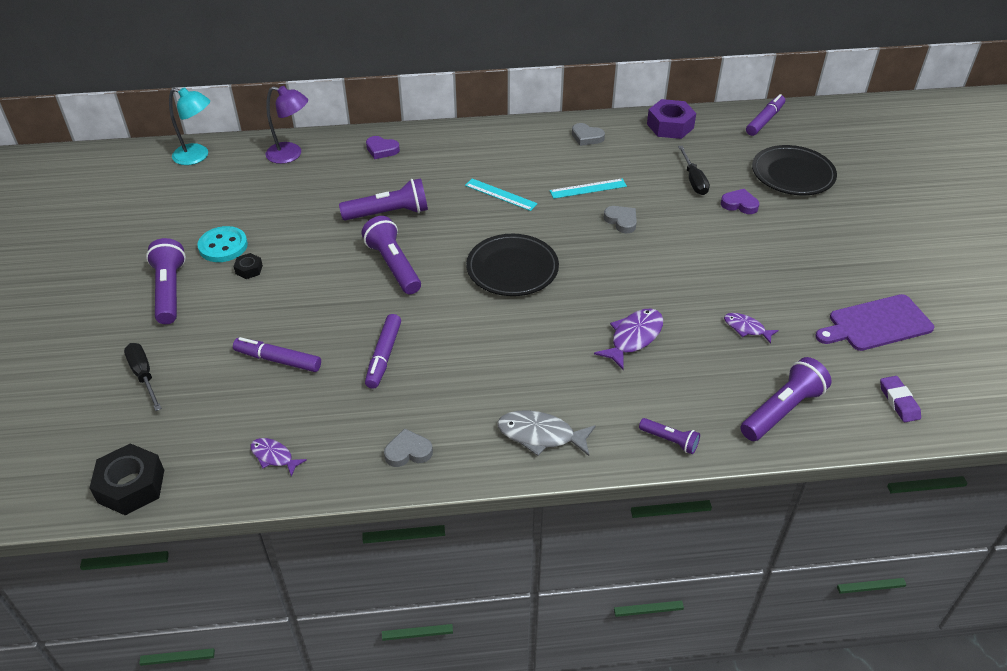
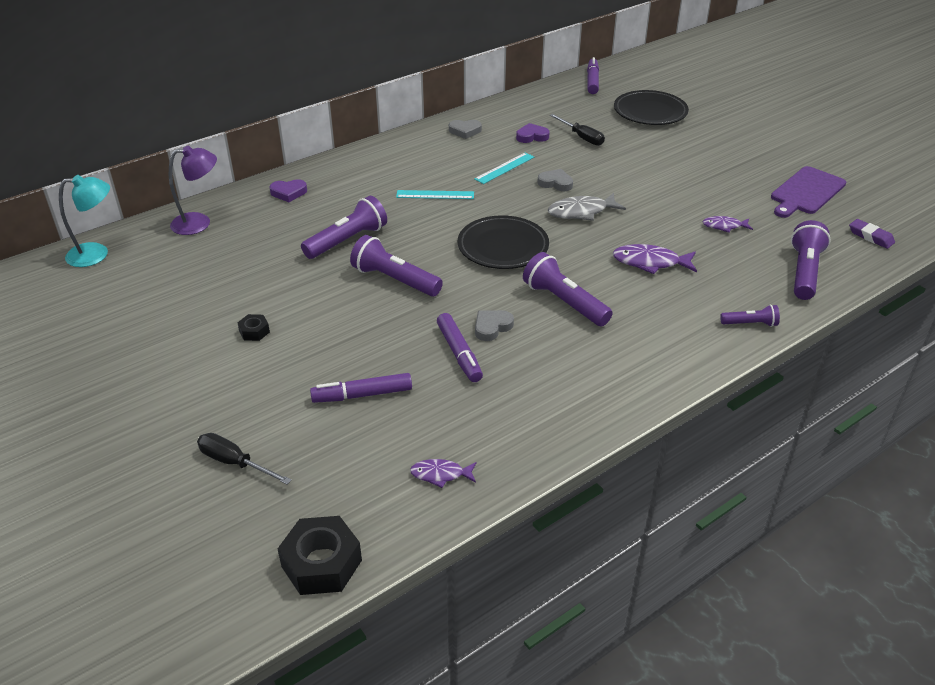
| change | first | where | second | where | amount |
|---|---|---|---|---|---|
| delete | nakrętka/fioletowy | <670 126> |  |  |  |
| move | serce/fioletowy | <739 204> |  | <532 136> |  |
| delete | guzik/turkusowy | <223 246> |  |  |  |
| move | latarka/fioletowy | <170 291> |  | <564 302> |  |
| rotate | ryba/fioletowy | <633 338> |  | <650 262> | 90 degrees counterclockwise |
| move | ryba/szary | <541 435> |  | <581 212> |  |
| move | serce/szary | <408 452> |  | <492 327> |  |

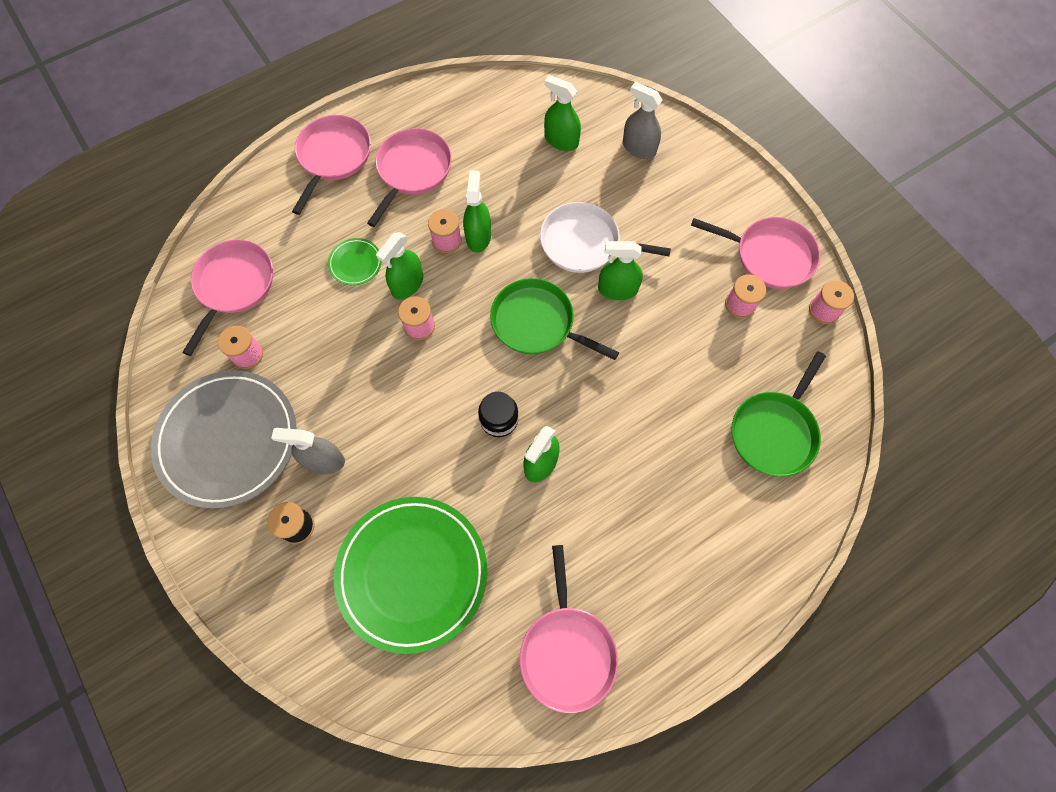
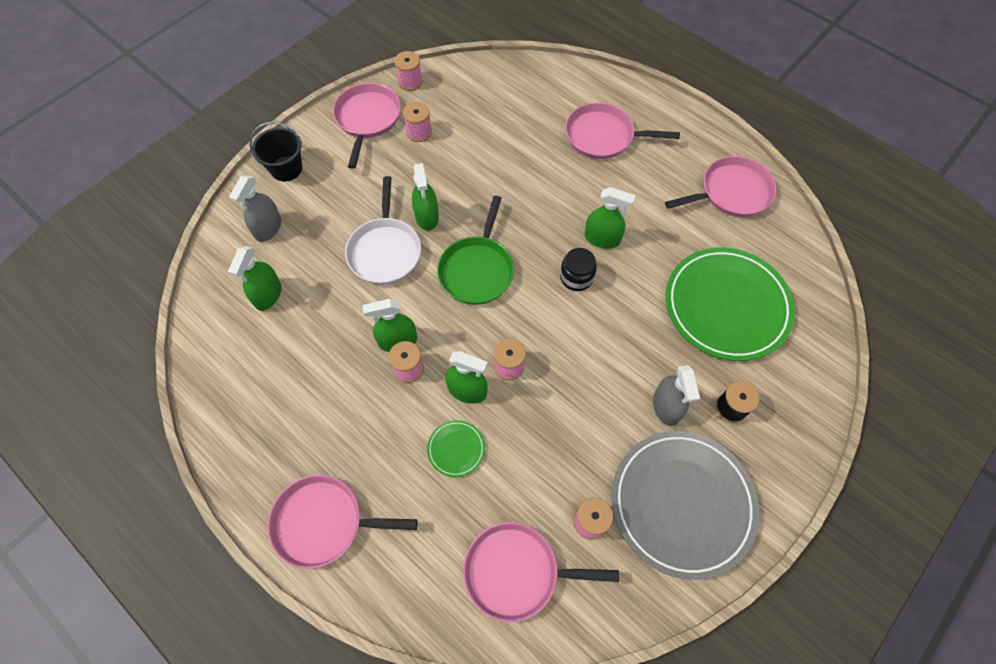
| change | first | where | second | where | amount |
|---|---|---|---|---|---|
| move | patelnia/różowy | <412 170> |  | <603 136> |  |
| delete | patelnia/zielony | <774 432> |  |  |  |
| insert |  |  | wiadro/czarny | <286 168> |  |

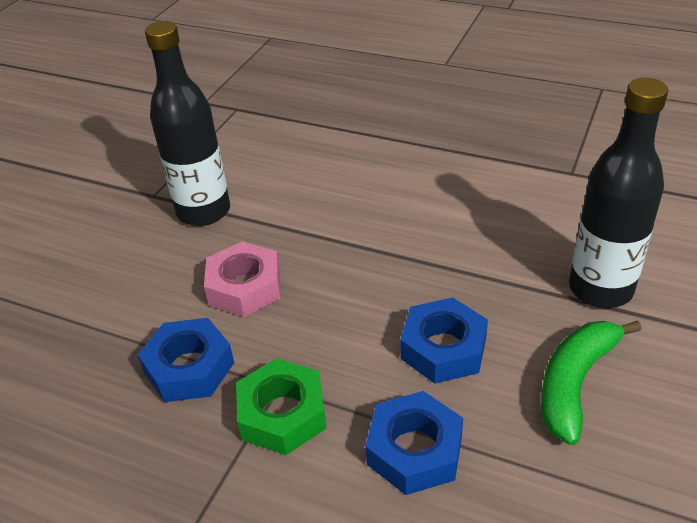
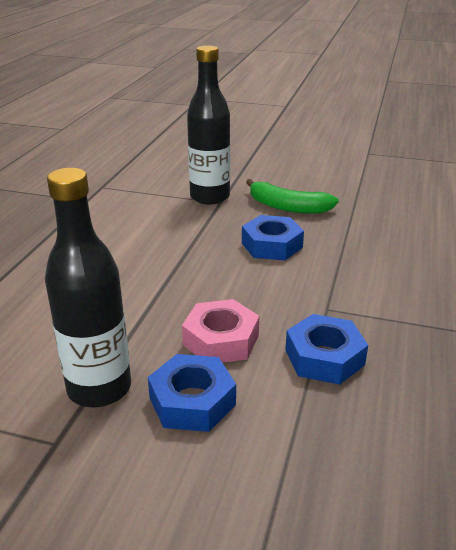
| change | first | where | second | where | amount |
|---|---|---|---|---|---|
| delete | nakrętka/zielony | <282 414> |  |  |  |
| move | nakrętka/niebieski | <414 450> |  | <192 401> |  |

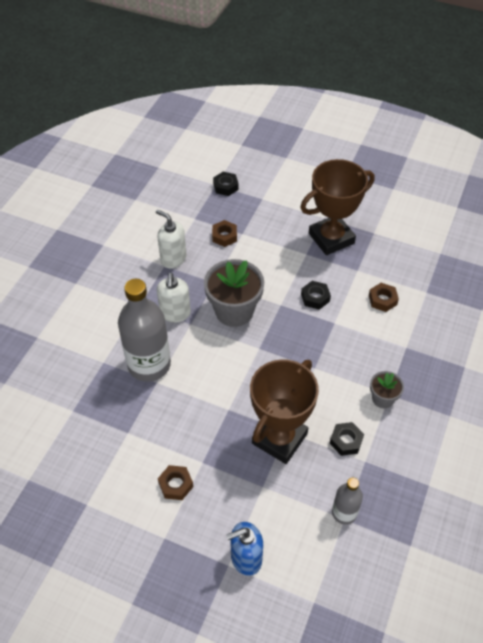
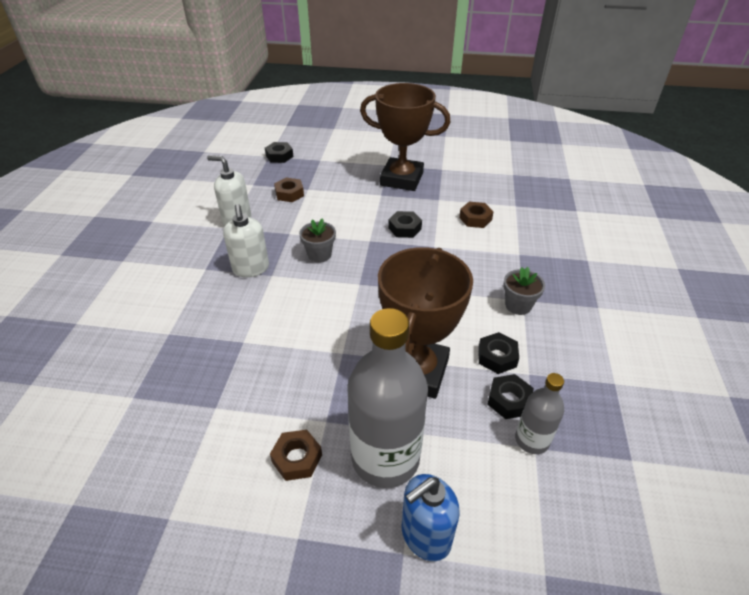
| change | first | where | second | where | amount |
|---|---|---|---|---|---|
| rotate | puchar/brązowy | <331 238> |  | <401 179> | 60 degrees clockwise |
| resize | doniczka/szary | <234 311> |  | <319 255> | x0.52 |
| move | butelka/szary | <149 365> |  | <385 458> |  |
| insert |  |  | nakrętka/czarny | <509 400> |  |

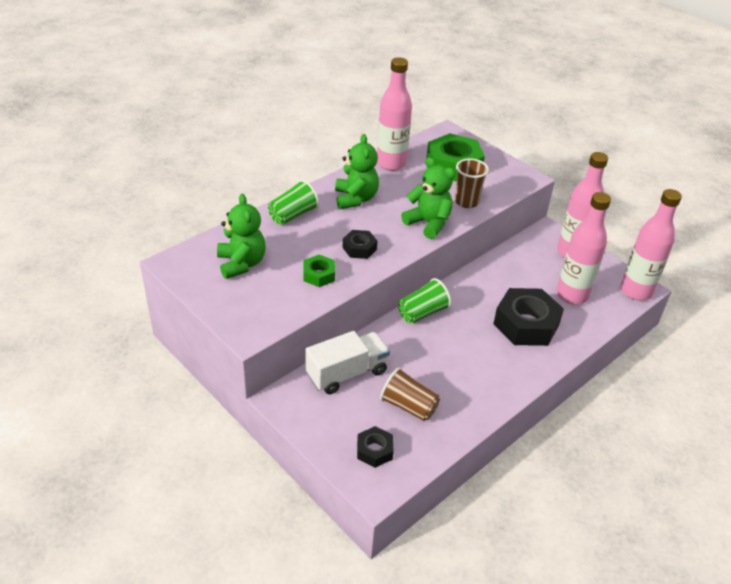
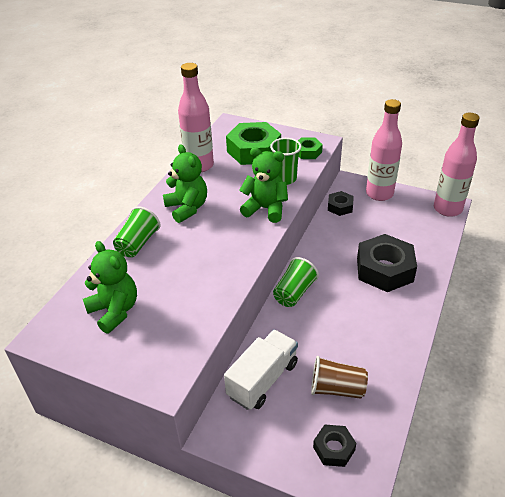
| change | first | where | second | where | amount |
|---|---|---|---|---|---|
| recolor | szklanka/brązowy | <466 202> | szklanka/zielony | <285 179> |  |
| delete | butelka/różowy | <572 295> |  |  |  |
| move | nakrętka/czarny | <359 248> |  | <340 207> |  |
| move | nakrętka/zielony | <319 275> |  | <308 152> |  |

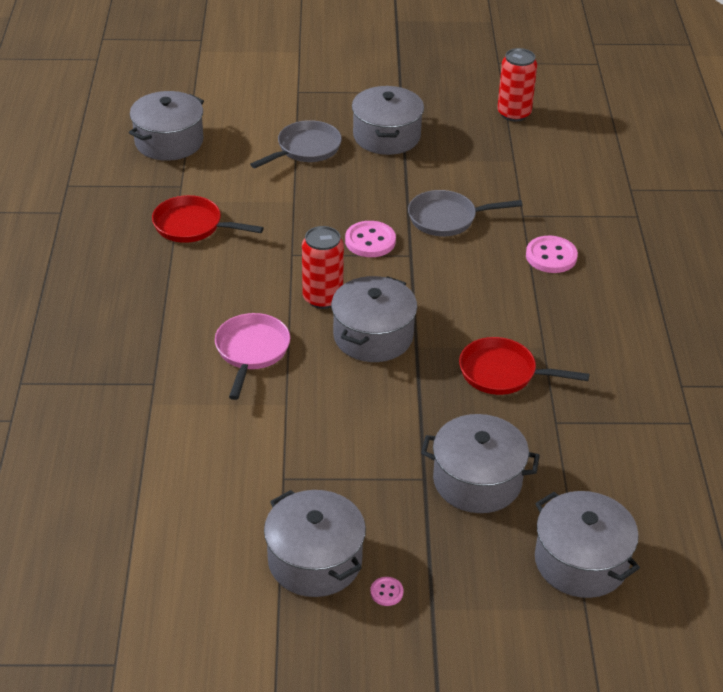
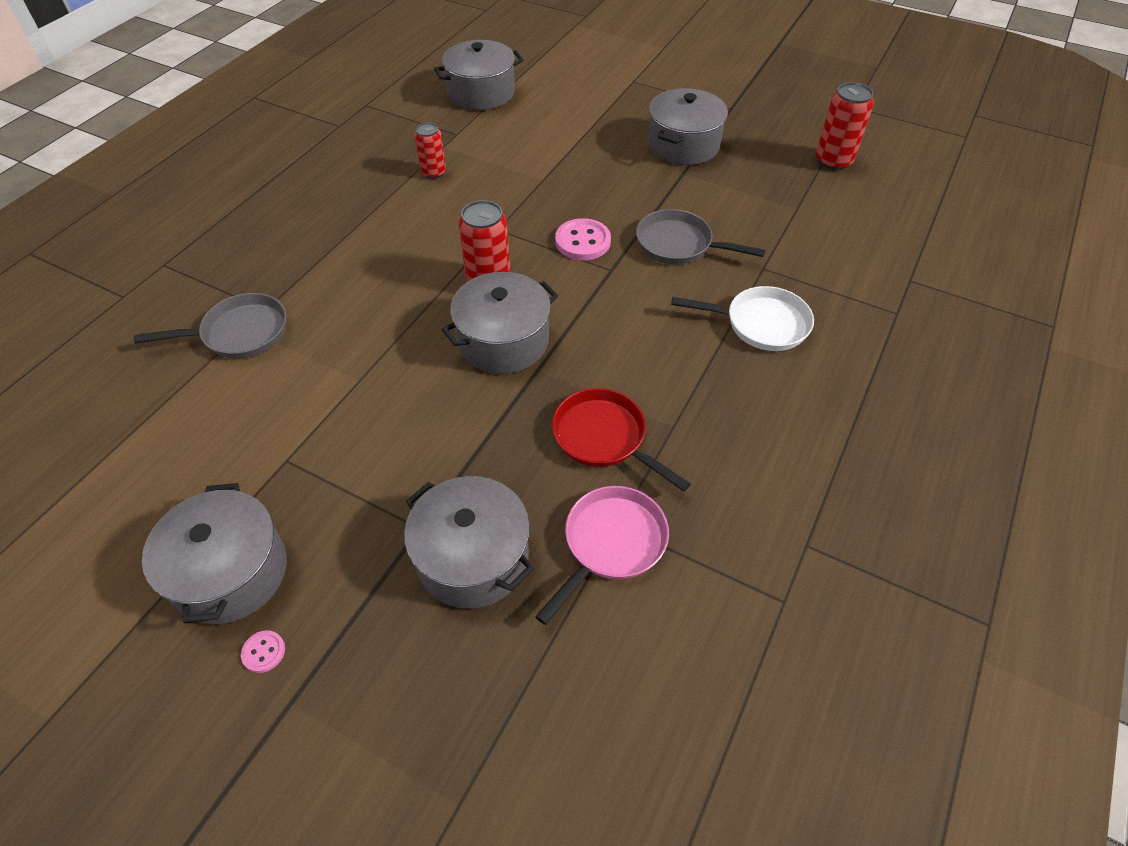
| change | first | where | second | where | amount |
|---|---|---|---|---|---|
| move | patelnia/szary | <305 149> |  | <240 333> |  |
| replace | patelnia/czerwony | <192 226> | puszka/czerwony | <433 172> |  |
| replace | guzik/różowy | <551 256> | patelnia/biały | <761 324> |  |
| move | patelnia/różowy | <251 351> |  | <611 544> |  |
| delete | garnek/szary | <581 561> |  |  |  |

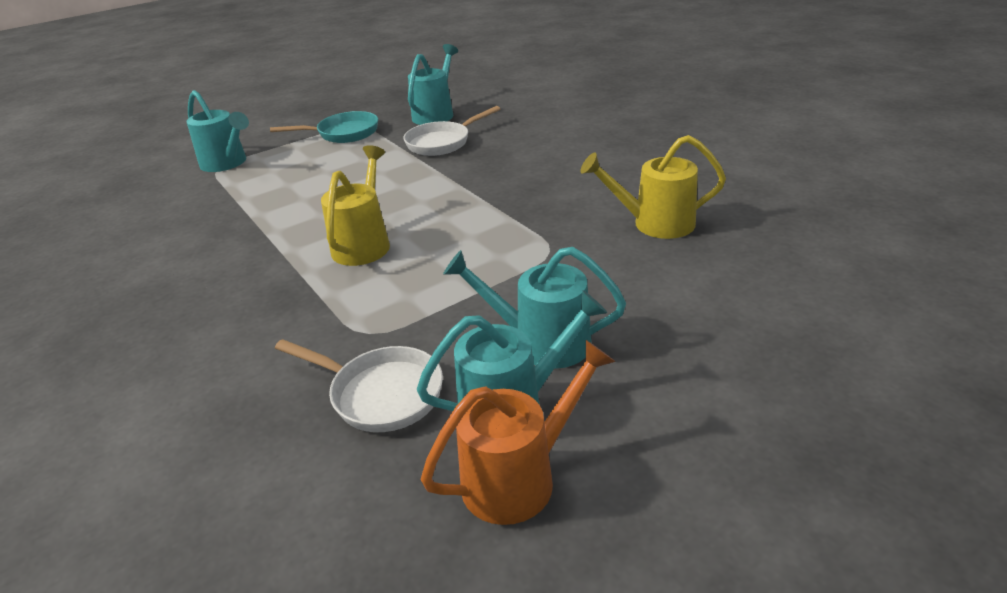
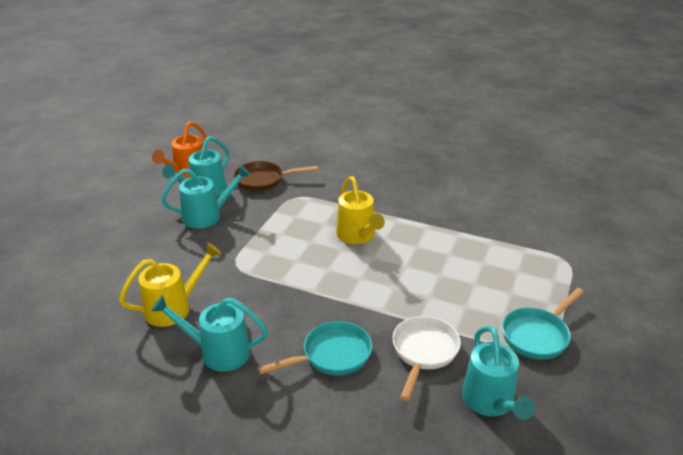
| change | first | where | second | where | amount |
|---|---|---|---|---|---|
| move | konewka/turkusowy | <227 163> |  | <217 352> |  |
| recolor | patelnia/biały | <380 394> | patelnia/brązowy | <263 180> |  |
| insert |  |  | patelnia/turkusowy | <332 355> |  |

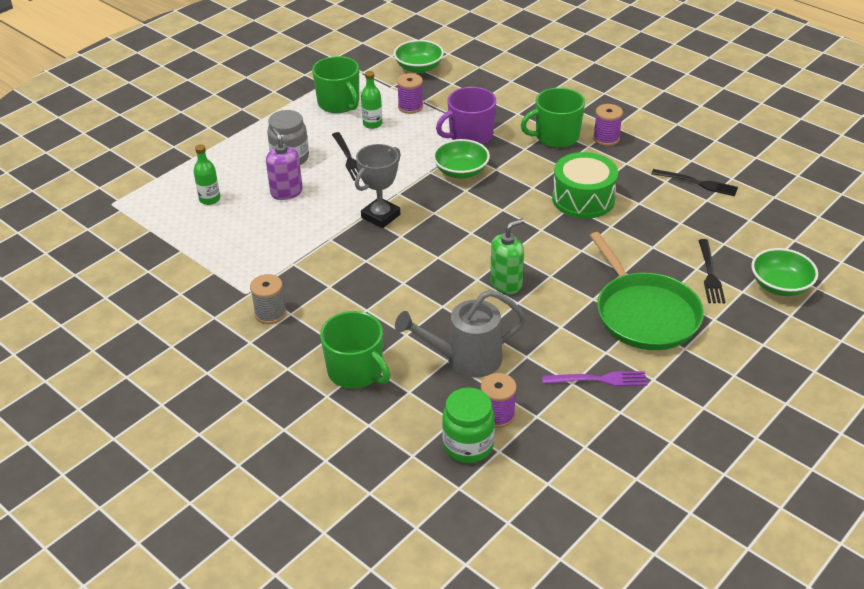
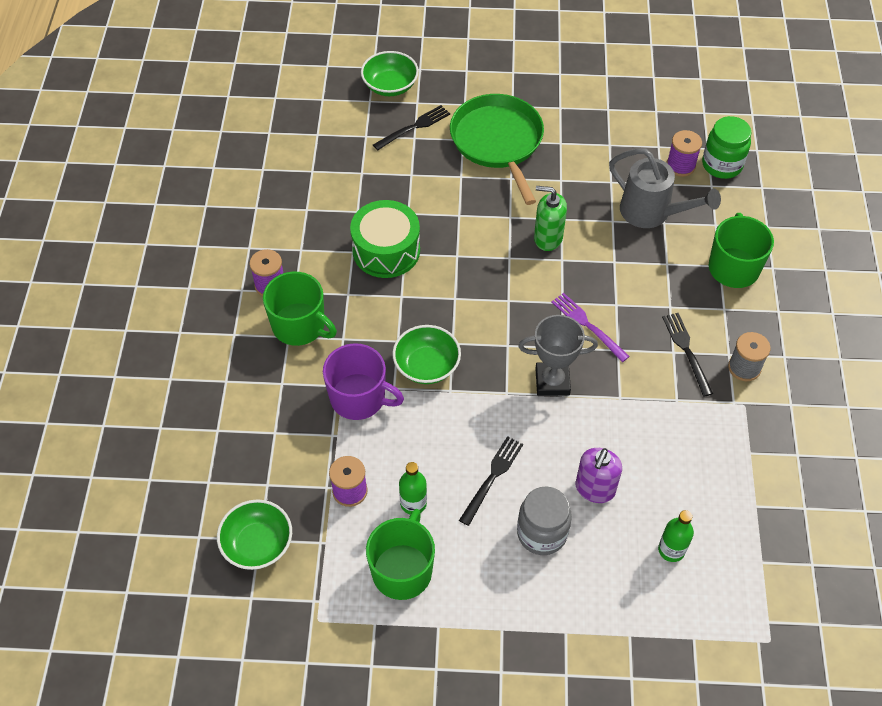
| change | first | where | second | where | amount |
|---|---|---|---|---|---|
| move | widelec/czarny | <698 183> |  | <686 350> |  |
| rotate | patelnia/zielony | <644 314> |  | <498 142> | 45 degrees counterclockwise |
| move | widelec/fioletowy | <599 379> |  | <587 325> |  |

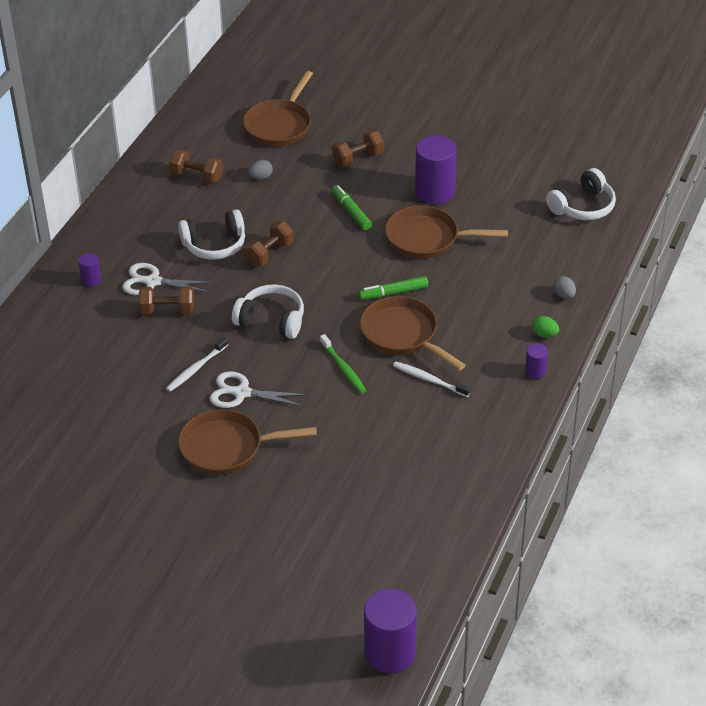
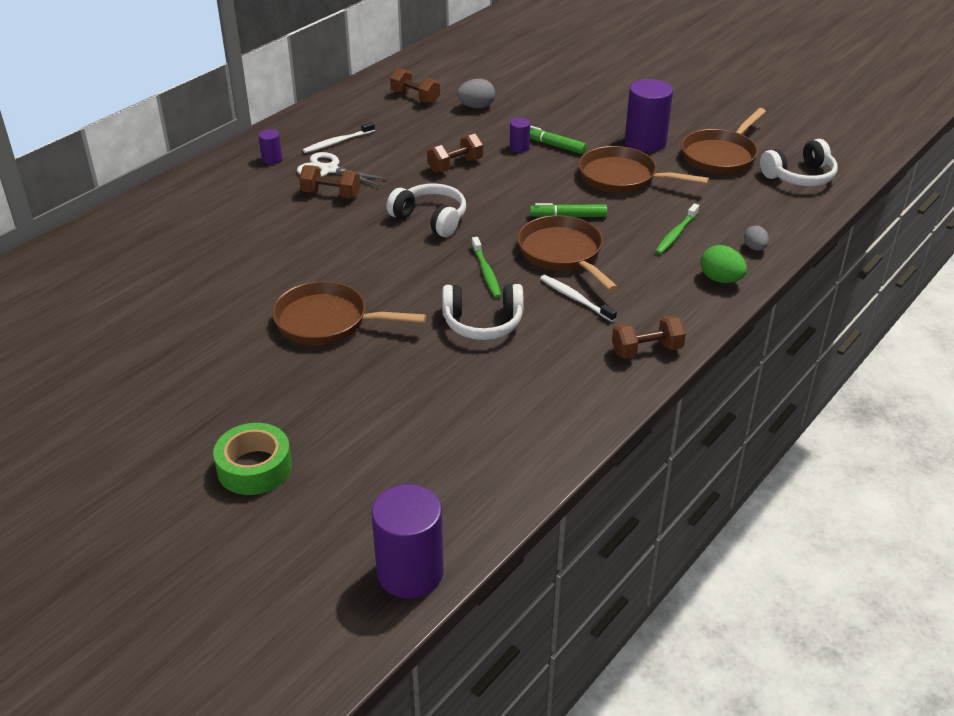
| change | first | where | second | where | amount |
|---|---|---|---|---|---|
| move | patelnia/brązowy | <279 125> |  | <720 155> |  |
| move | hantel/brązowy | <358 158> |  | <646 350> |  |
| resize | jajko/szary | <261 177> |  | <476 107> | x1.51 |
| rotate | flamaster/zielony | <351 211> |  | <553 145> | 45 degrees counterclockwise |
| move | słuchawki/biały | <215 245> |  | <483 323> |  |
| resize | jajko/zielony | <544 334> |  | <721 279> | x1.51 |
| move | szczoteczka do zębów/biały | <196 369> |  | <337 142> |  |
| move | walec/fioletowy | <535 371> |  | <519 147> |  |
| delete | nożyczki/biały | <242 393> |  |  |  |
| insert |  |  | szczoteczka do zębów/zielony | <675 234> |  |
| insert |  |  | taśma klejąca/zielony | <254 467> |  |

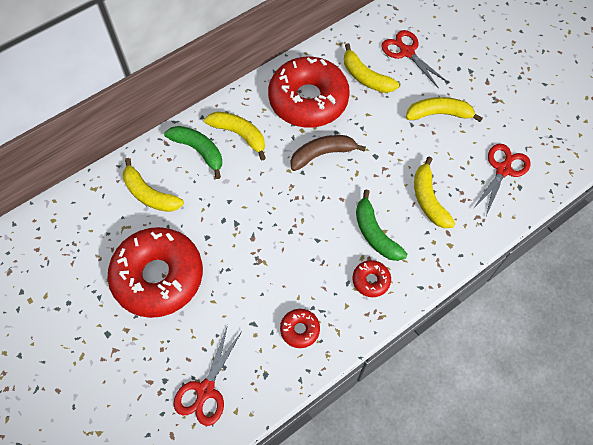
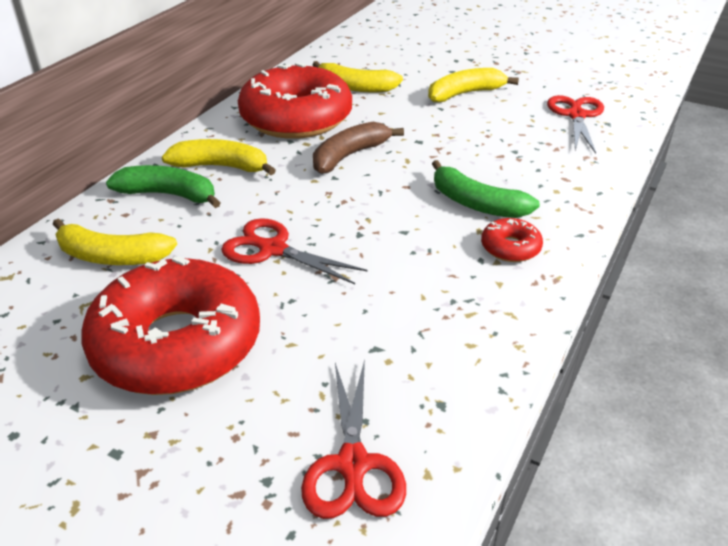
| change | first | where | second | where | amount |
|---|---|---|---|---|---|
| move | nożyczki/czerwony | <406 52> |  | <272 249> |  |
| delete | banan/żółty | <428 199> |  |  |  |
| delete | donut/czerwony | <300 330> |  |  |  |

